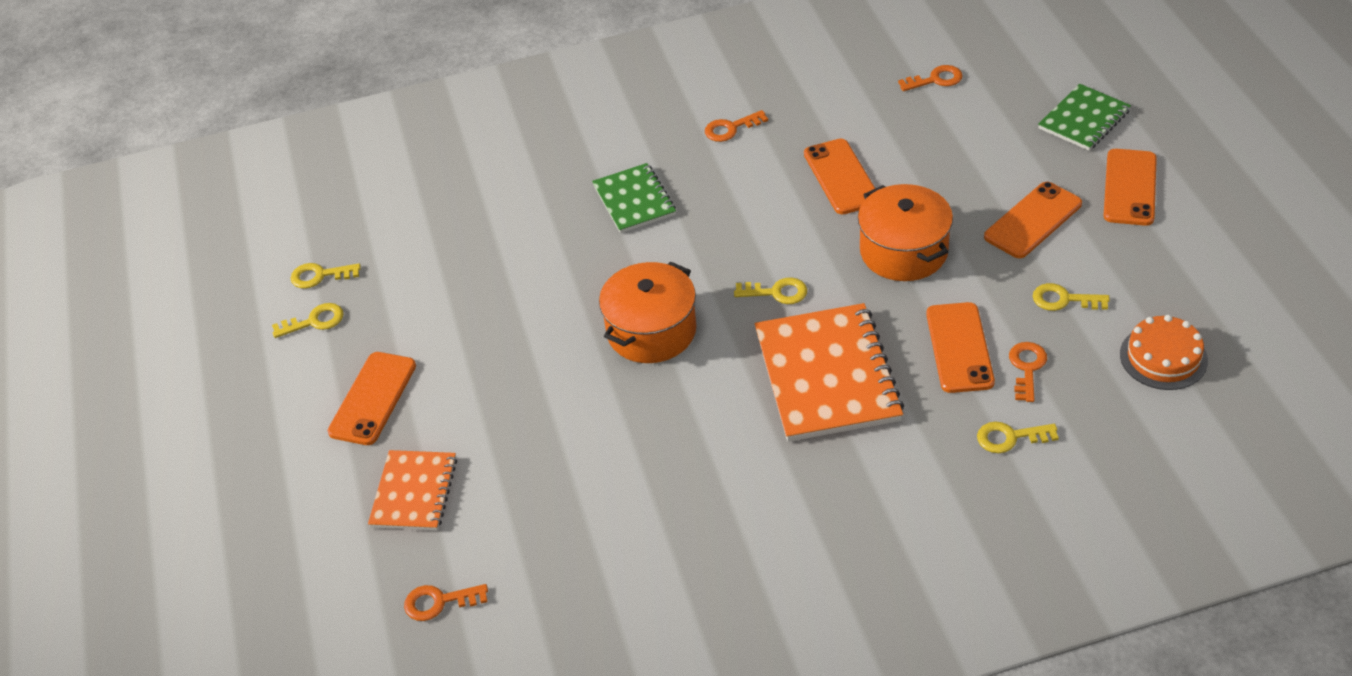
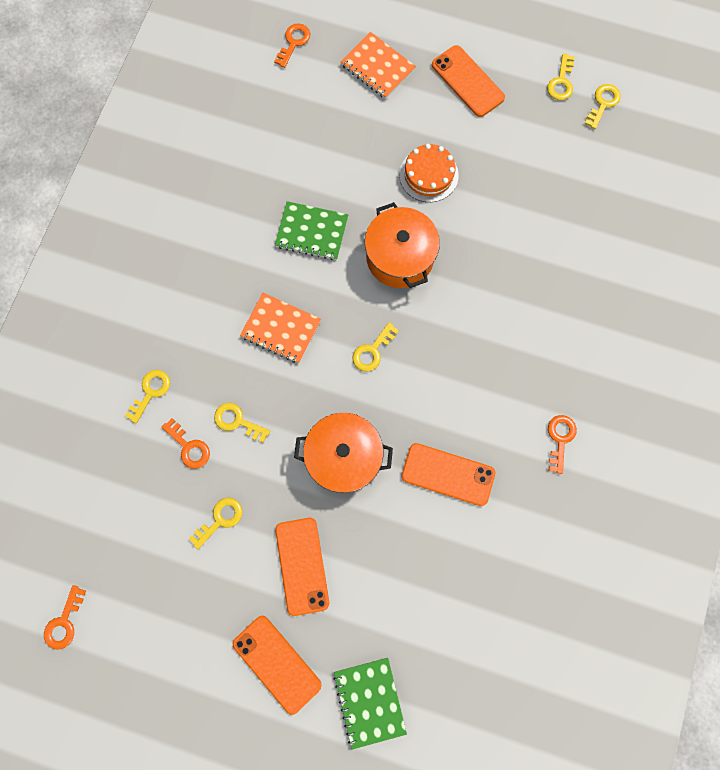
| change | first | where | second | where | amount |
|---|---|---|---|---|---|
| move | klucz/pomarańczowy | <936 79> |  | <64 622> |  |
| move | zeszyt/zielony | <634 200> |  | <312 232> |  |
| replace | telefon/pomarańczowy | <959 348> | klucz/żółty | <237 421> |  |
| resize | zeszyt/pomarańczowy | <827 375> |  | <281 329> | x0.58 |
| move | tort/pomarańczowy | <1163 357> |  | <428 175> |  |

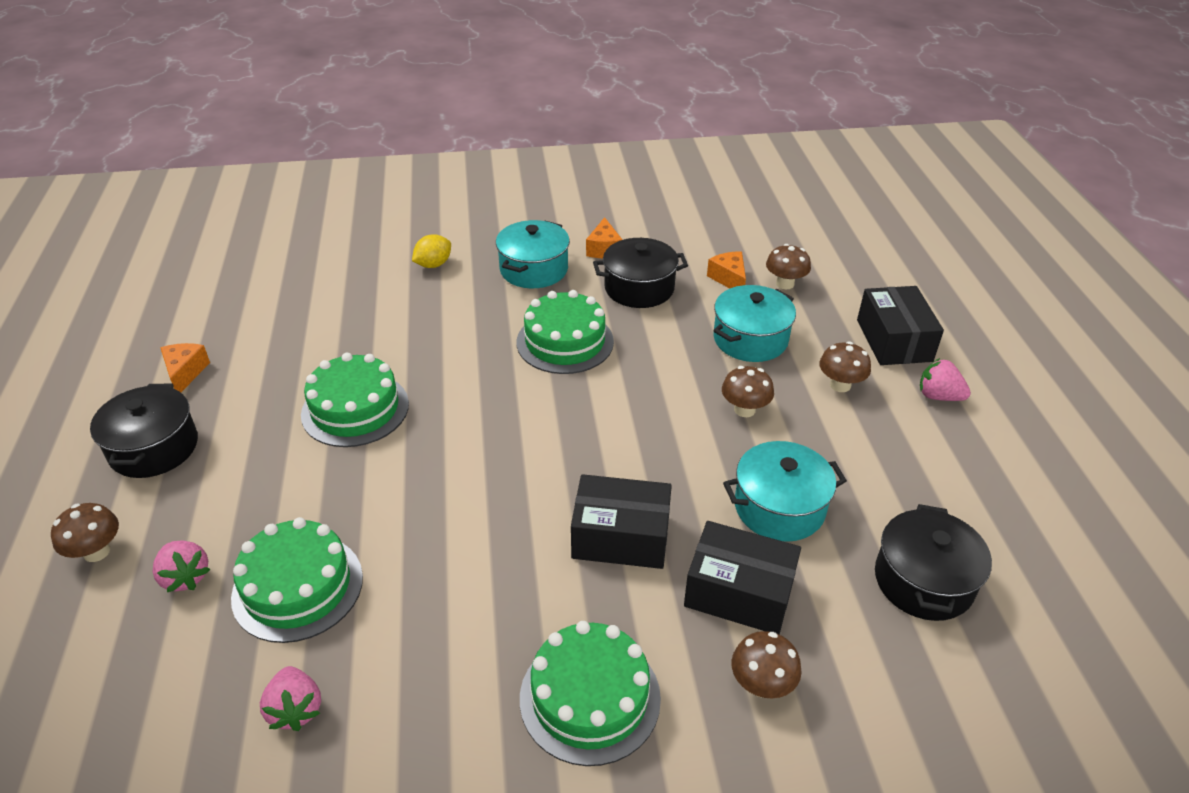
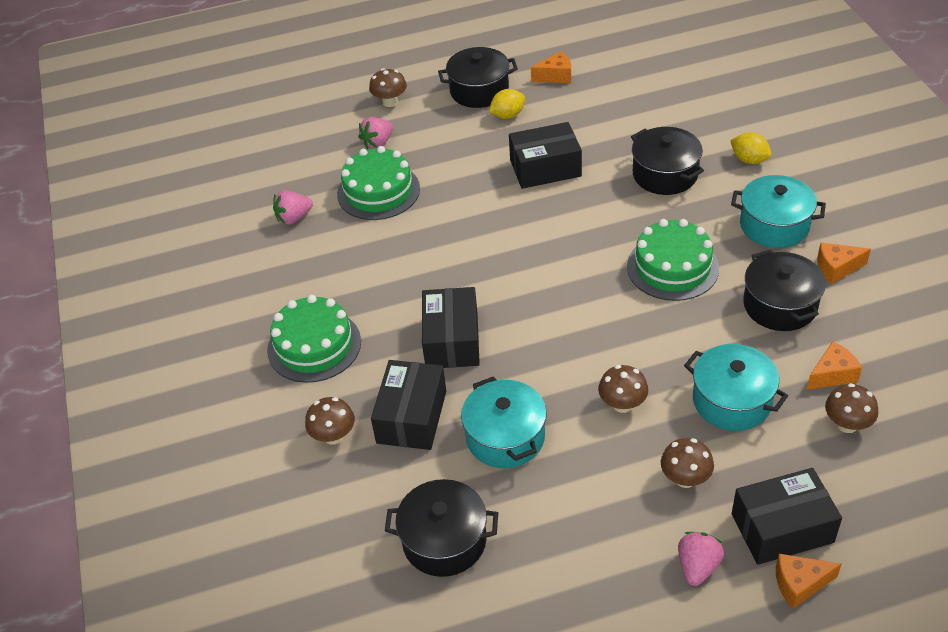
| change | first | where | second | where | amount |
|---|---|---|---|---|---|
| replace | tort/zielony | <355 409> | pudełko/czarny | <545 168> |  |
| insert |  |  | cytryna/żółty | <507 115> |  |
| insert |  |  | garnek/czarny | <665 174> |  |
| insert |  |  | ser/pomarańczowy | <800 584> |  |

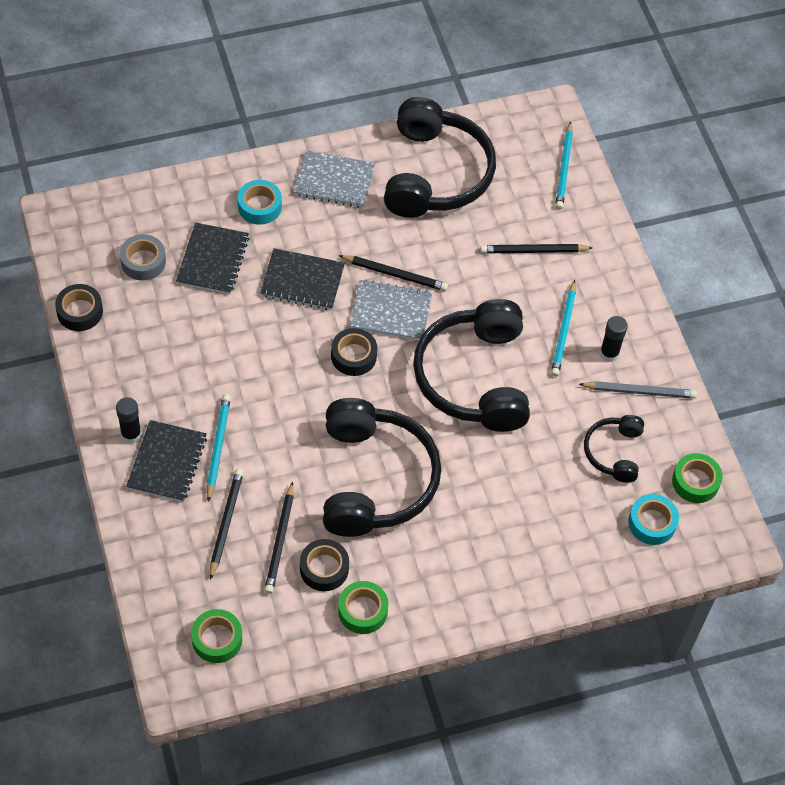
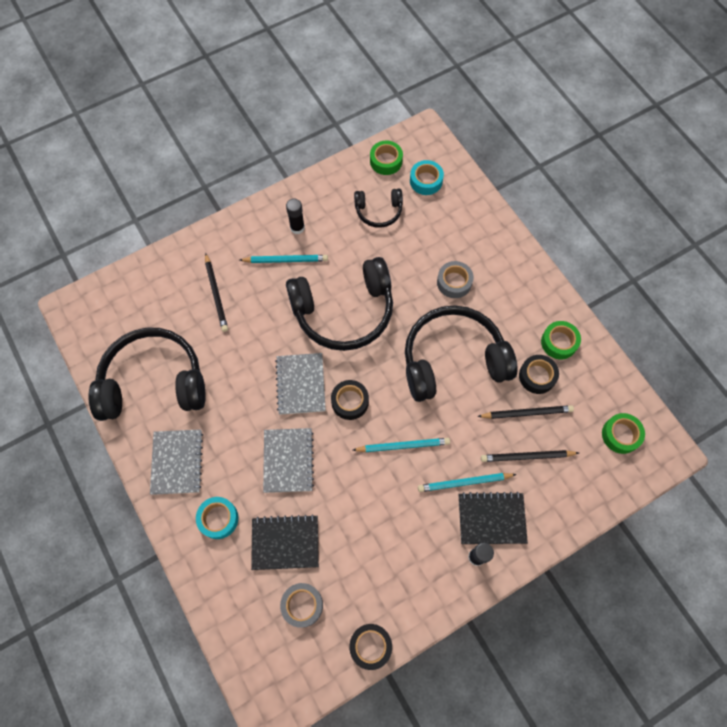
| change | first | where | second | where | amount |
|---|---|---|---|---|---|
| move | ołówek/turkusowy | <564 168> |  | <403 446> |  |
| recolor | zeszyt/czarny | <302 281> | zeszyt/szary | <288 460> |  |
| delete | ołówek/czarny | <395 274> |  |  |  |
| delete | ołówek/szary | <639 391> |  |  |  |
| insert |  |  | taśma klejąca/szary | <454 282> |  |

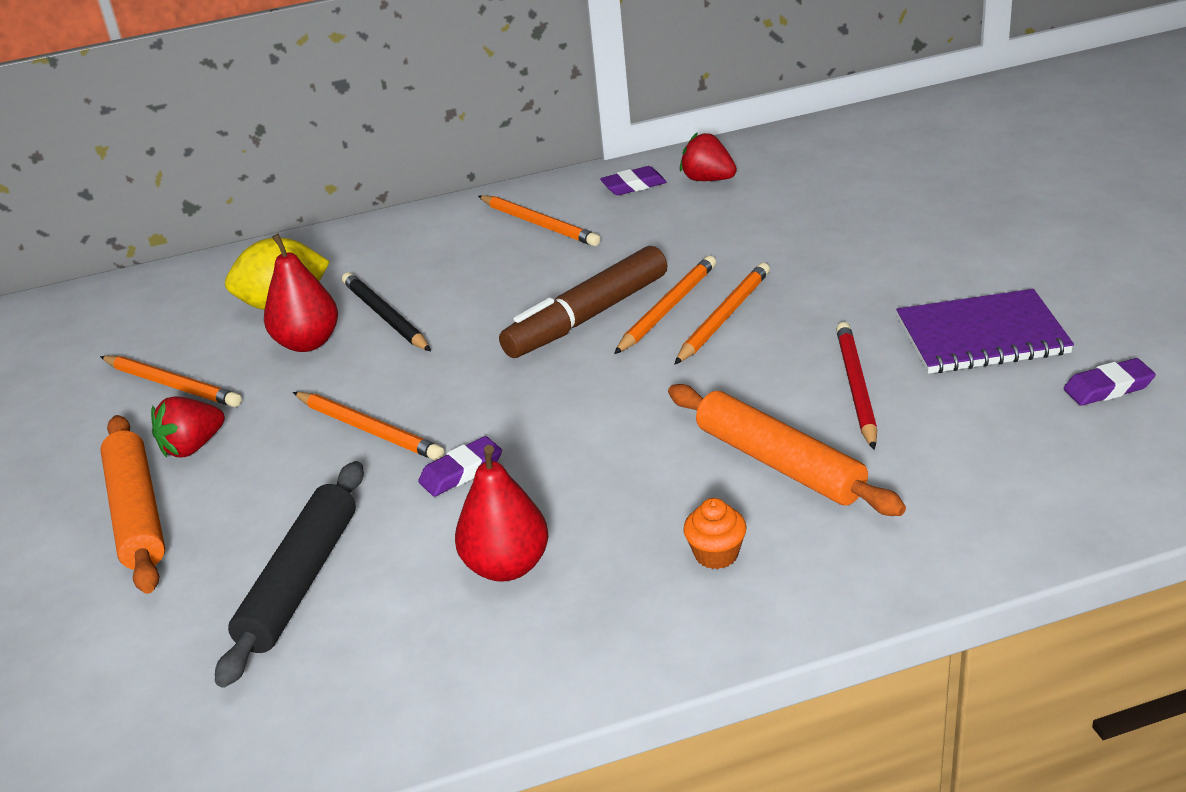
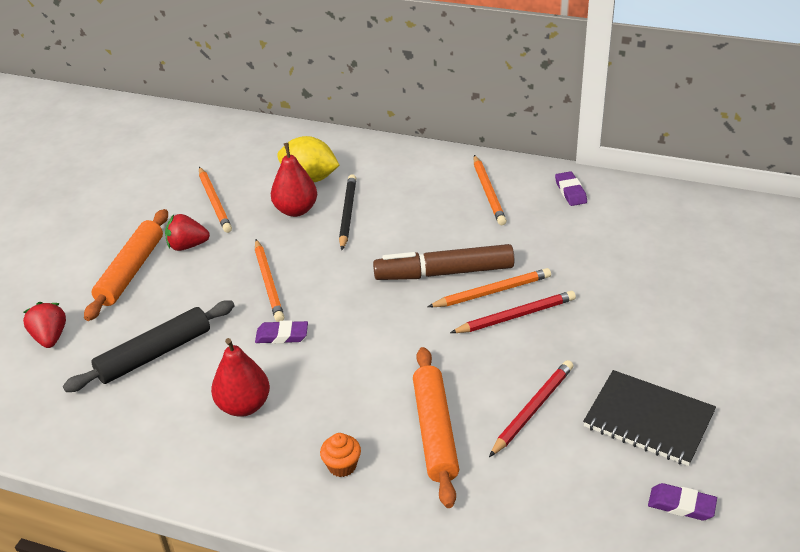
| change | first | where | second | where | amount |
|---|---|---|---|---|---|
| move | truskawka/czerwony | <708 179> |  | <50 337> |  |
| rotate | gumka do mazania/fioletowy | <633 185> |  | <570 192> | 60 degrees clockwise |
| recolor | ołówek/pomarańczowy | <724 317> | ołówek/czerwony | <516 316> |  |
| recolor | zeszyt/fioletowy | <982 336> | zeszyt/czarny | <648 420> |  |

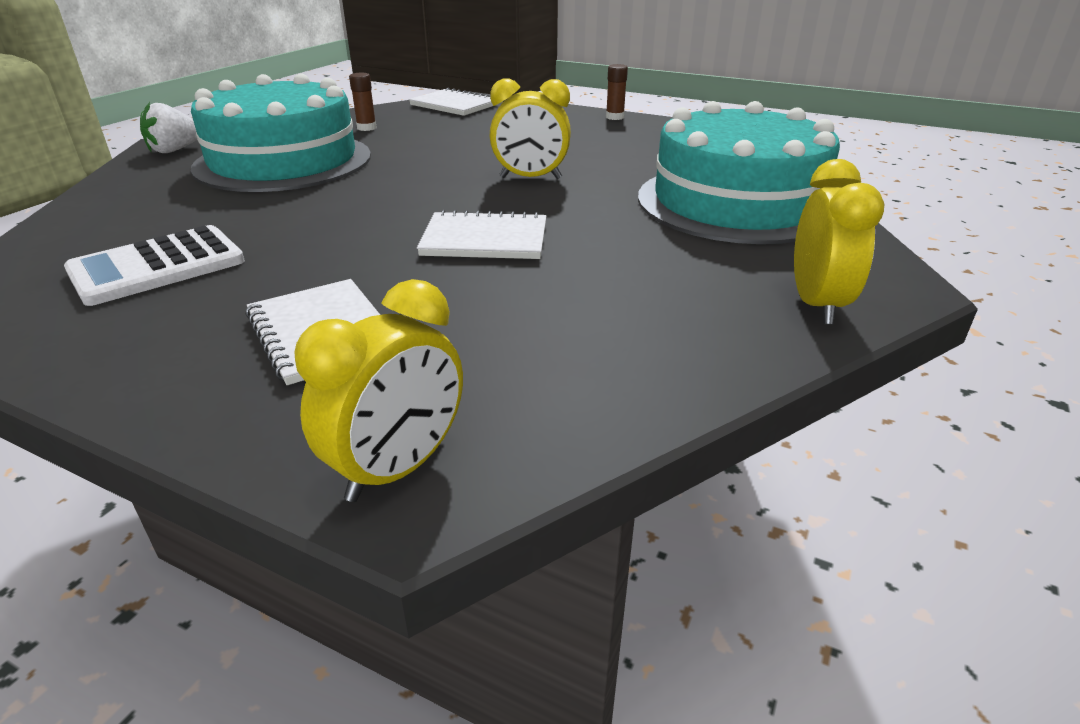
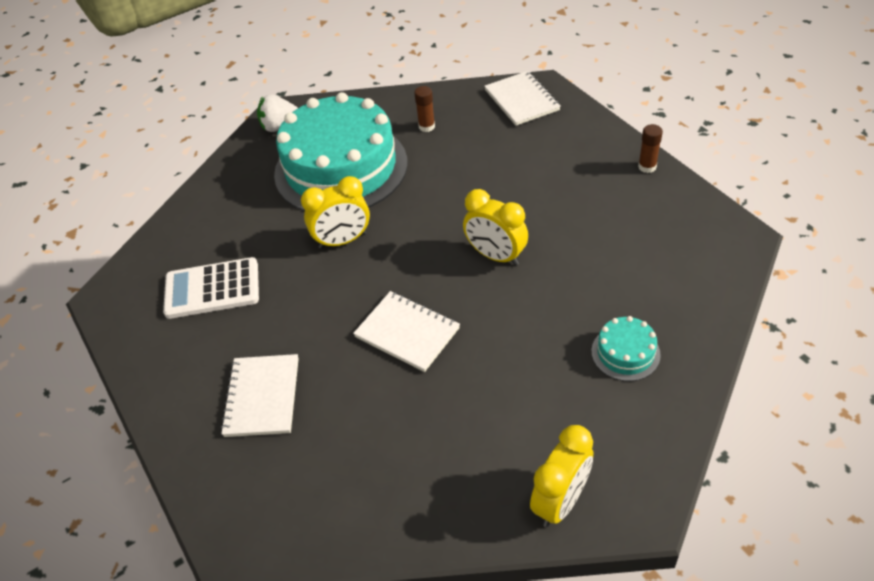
| change | first | where | second | where | amount |
|---|---|---|---|---|---|
| resize | tort/turkusowy | <736 202> |  | <625 353> | x0.40 |
| move | budzik/żółty | <398 468> |  | <342 241> |  |

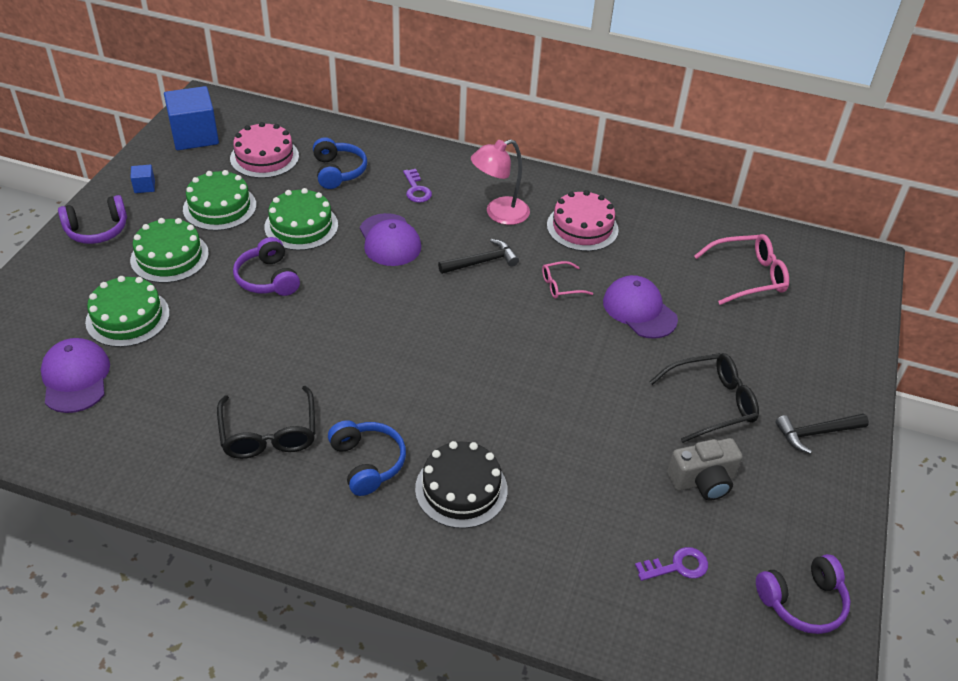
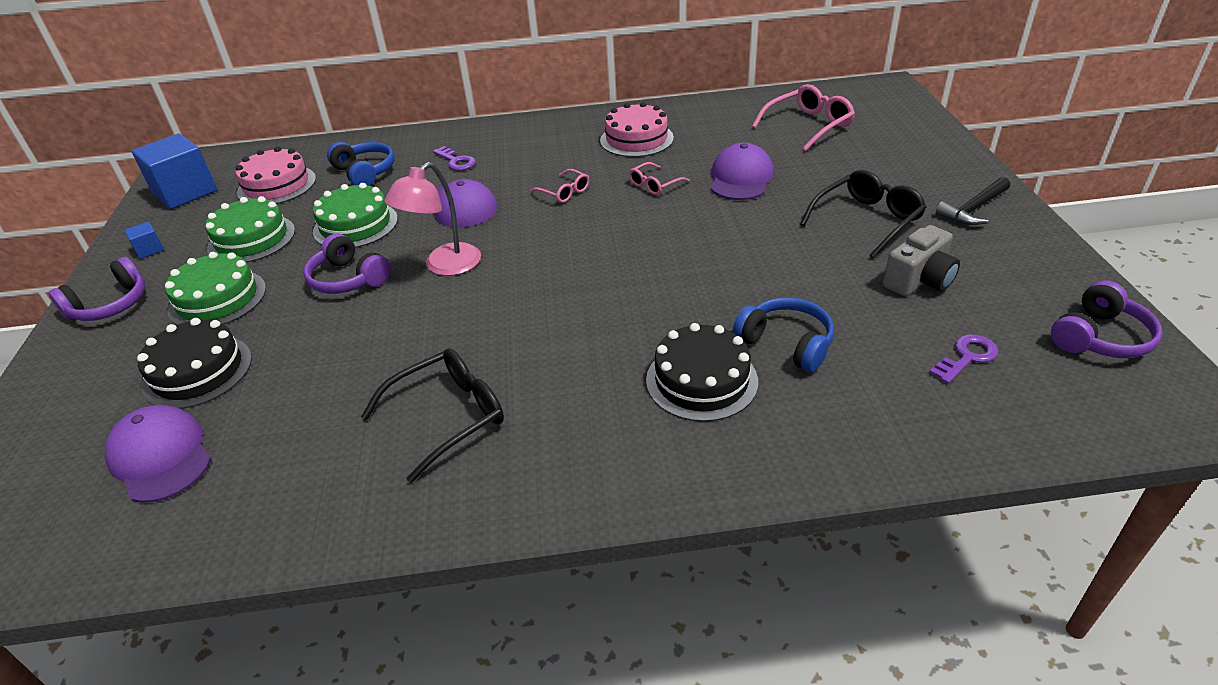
| change | first | where | second | where | amount |
|---|---|---|---|---|---|
| move | lampka/różowy | <499 214> |  | <444 266> |  |
| replace | młotek/czarny | <482 262> | okulary/różowy | <564 192> |  |
| rotate | czapka/fioletowy | <639 310> |  | <740 178> | 75 degrees clockwise |
| recolor | tort/zielony | <128 317> | tort/czarny | <197 371> |  |
| rotate | okulary/czarny | <269 434> |  | <448 416> | 90 degrees counterclockwise |
| move | słuchawki/niebieski | <367 463> |  | <786 343> |  |

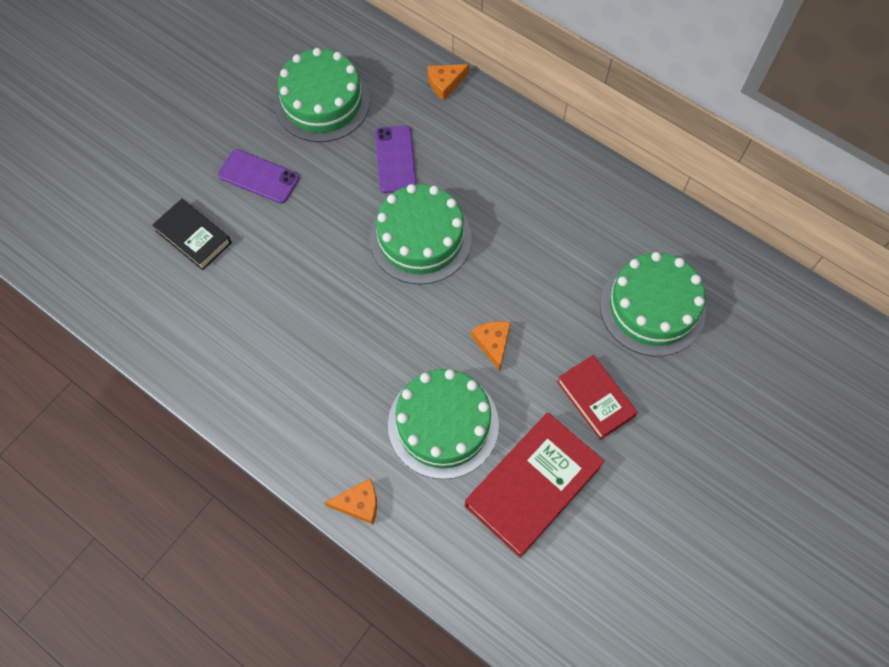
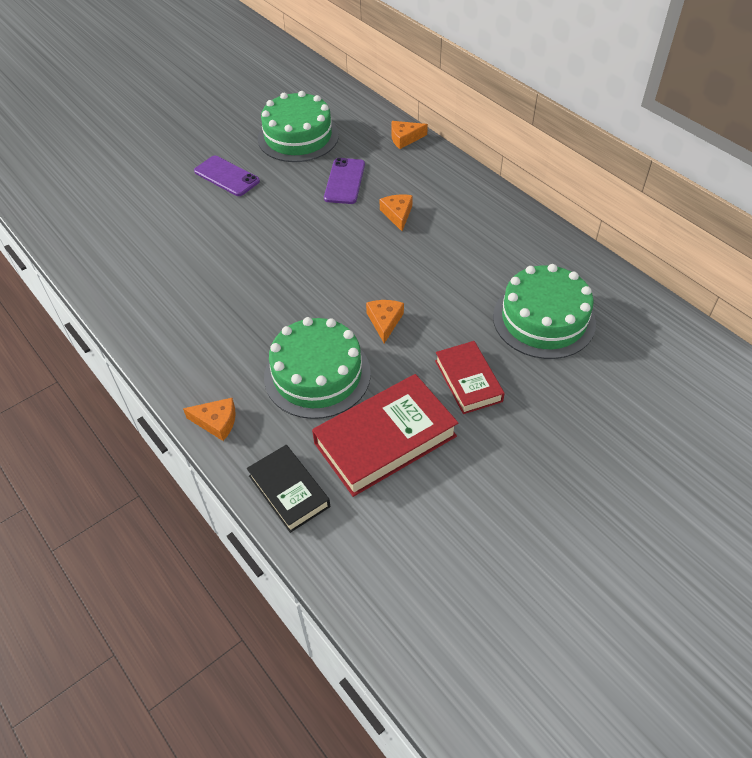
| change | first | where | second | where | amount |
|---|---|---|---|---|---|
| delete | tort/zielony | <420 238> |  |  |  |
| move | książka/czarny | <194 237> |  | <289 491> |  |
| insert |  |  | ser/pomarańczowy | <397 214> |  |

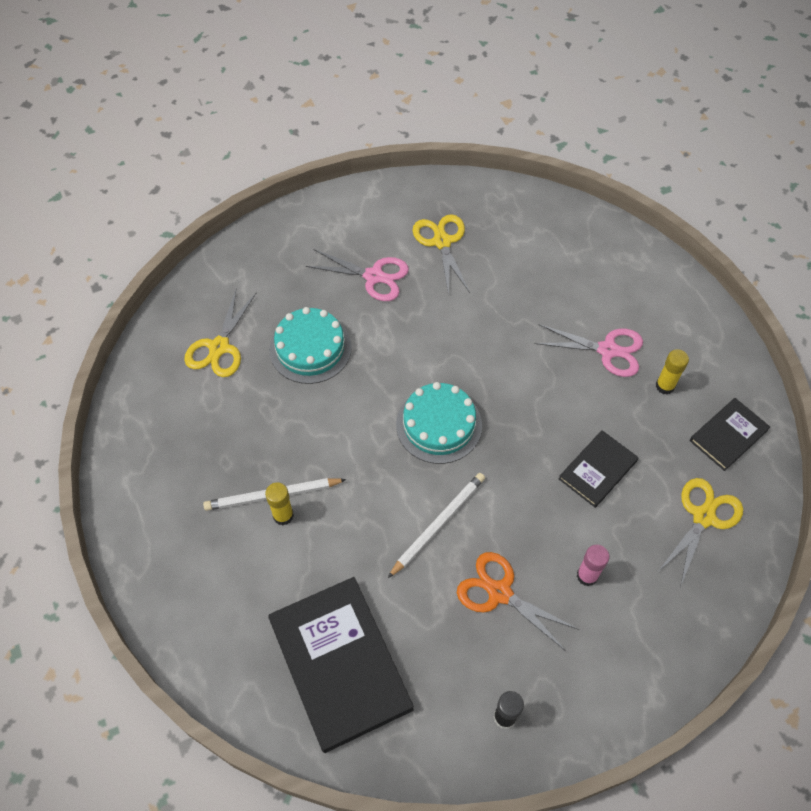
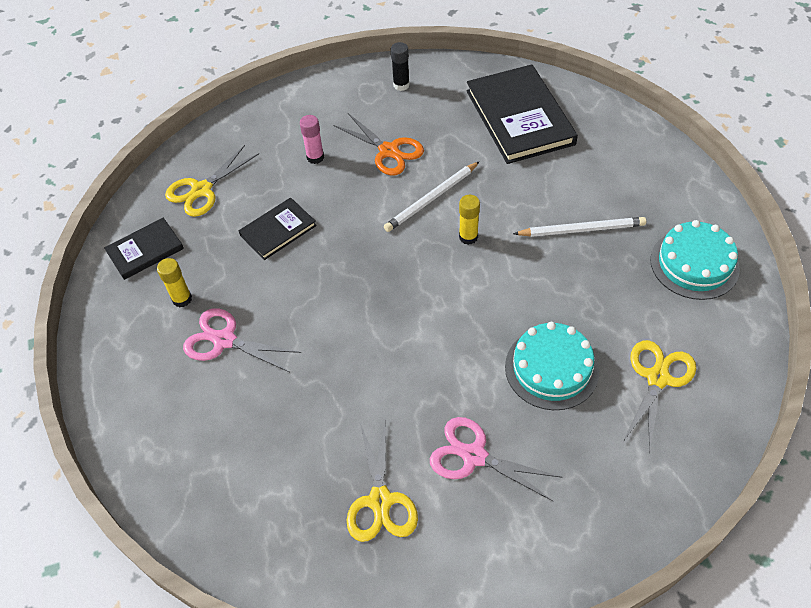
| change | first | where | second | where | amount |
|---|---|---|---|---|---|
| move | tort/turkusowy | <439 425> |  | <694 264> |  |
| move | klej w sztyfcie/żółty | <283 515> |  | <468 237> |  |

